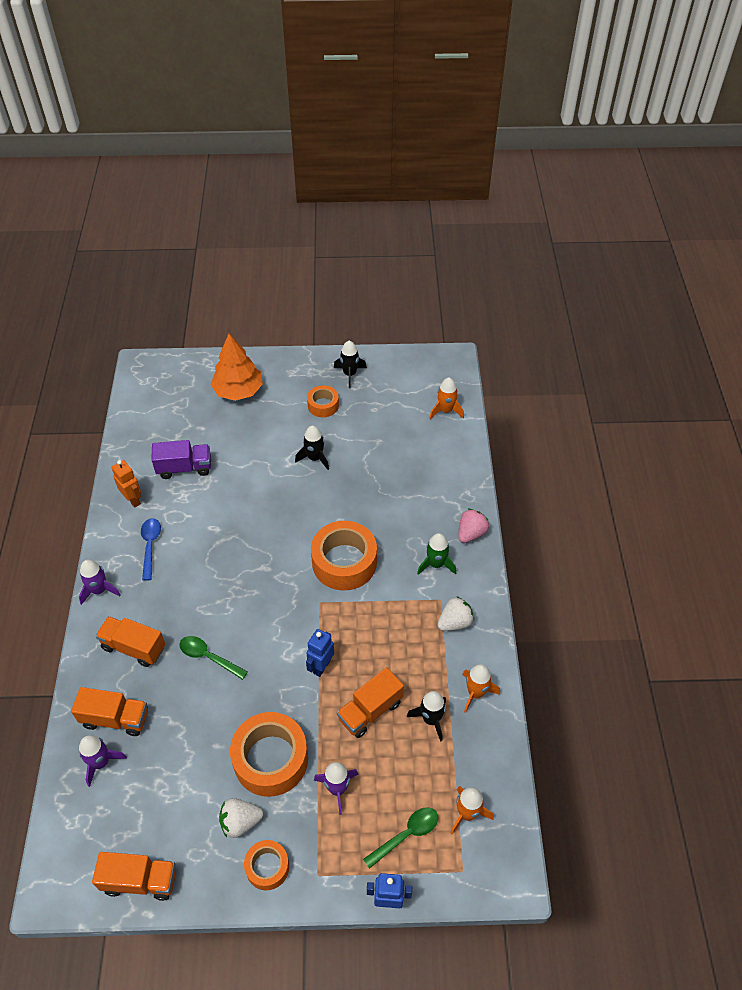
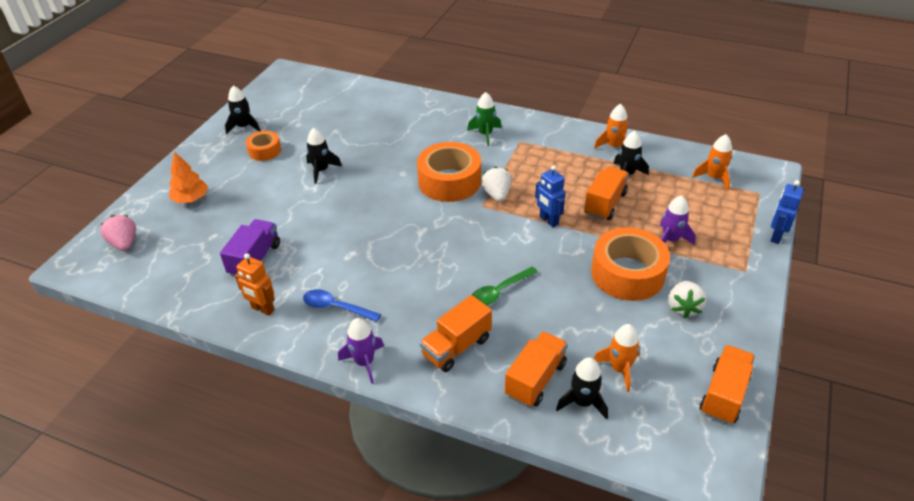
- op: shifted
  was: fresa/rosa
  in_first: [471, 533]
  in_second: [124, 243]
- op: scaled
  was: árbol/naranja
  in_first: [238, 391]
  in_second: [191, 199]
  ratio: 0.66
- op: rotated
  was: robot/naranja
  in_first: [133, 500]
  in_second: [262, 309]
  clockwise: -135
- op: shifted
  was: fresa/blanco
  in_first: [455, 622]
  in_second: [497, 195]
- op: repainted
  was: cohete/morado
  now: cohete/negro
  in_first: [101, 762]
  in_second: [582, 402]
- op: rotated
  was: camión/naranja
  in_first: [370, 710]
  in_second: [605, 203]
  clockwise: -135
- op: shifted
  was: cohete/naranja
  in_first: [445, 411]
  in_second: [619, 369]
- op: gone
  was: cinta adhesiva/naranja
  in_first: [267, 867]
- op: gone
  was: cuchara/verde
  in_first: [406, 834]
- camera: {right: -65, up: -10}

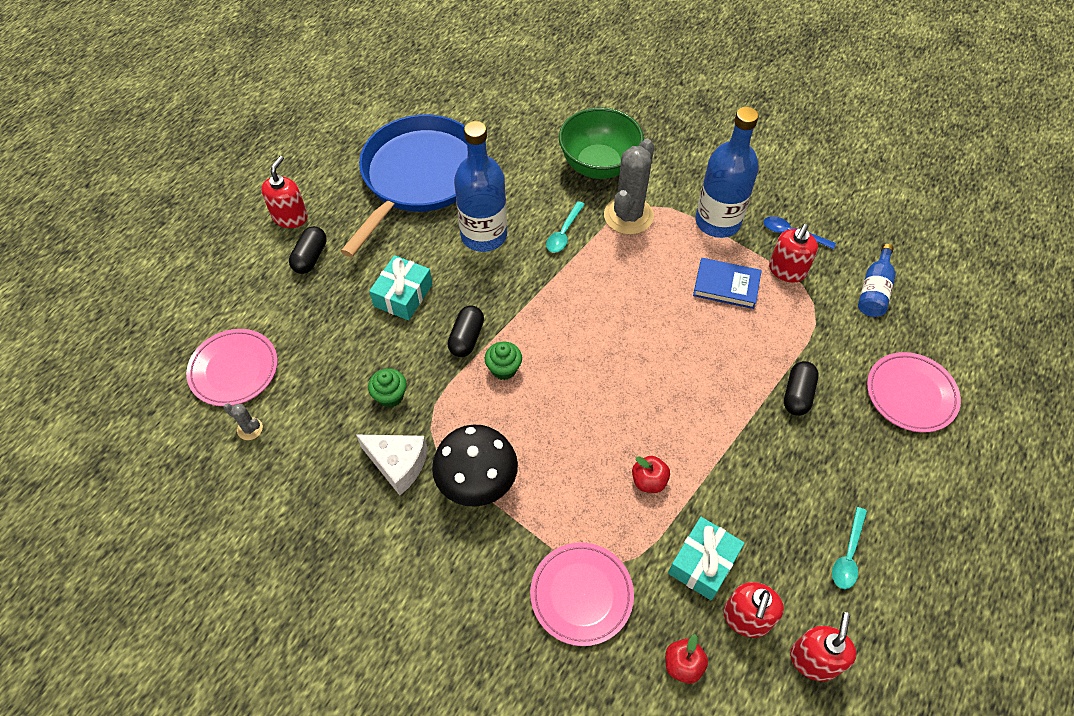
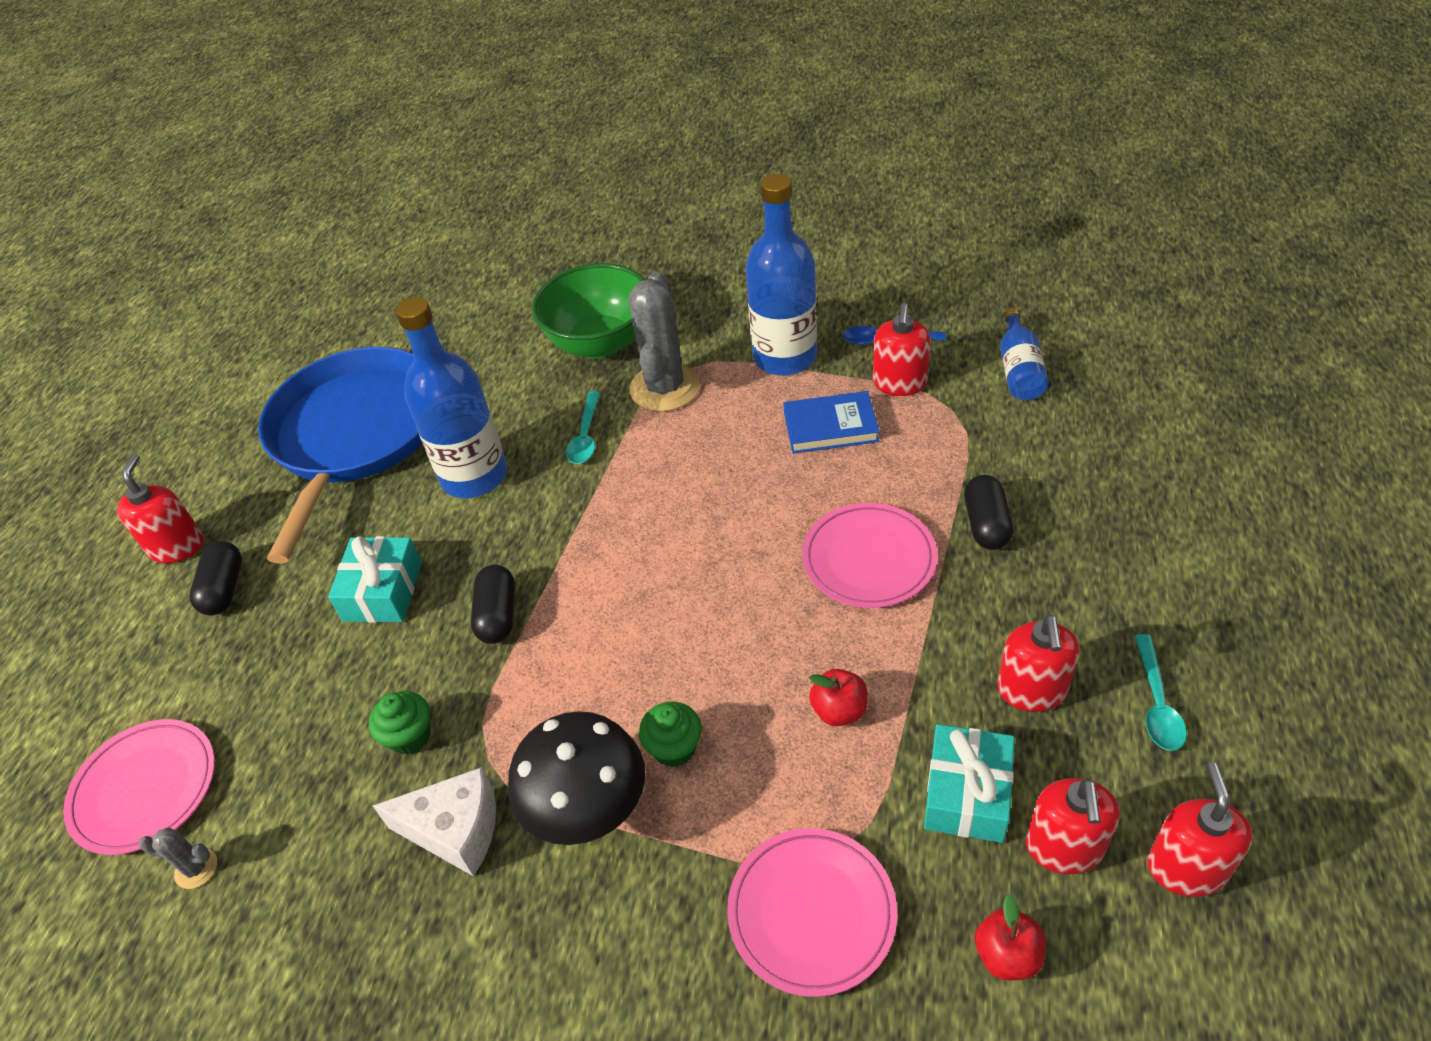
- op: shifted
  was: magdalena/verde
  in_first: [504, 369]
  in_second: [674, 748]
- op: shifted
  was: plato/rosa
  in_first: [911, 394]
  in_second: [868, 559]
- op: new
  now: dispensador de jabón/rojo
  in_second: [1032, 690]
- camera: {right: -15, up: -10}

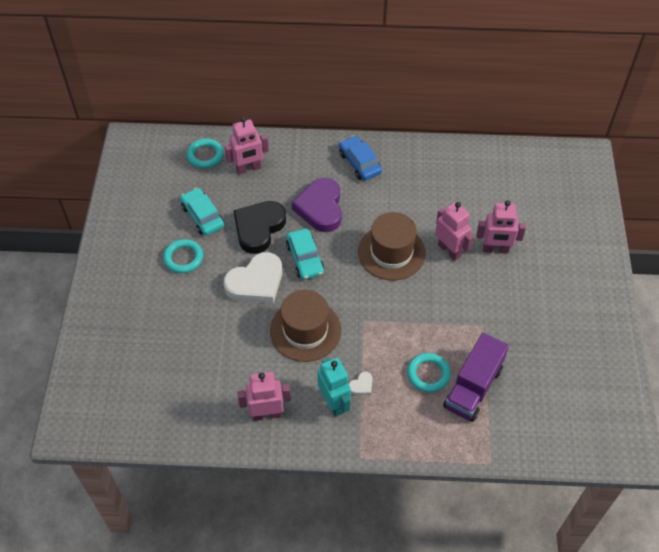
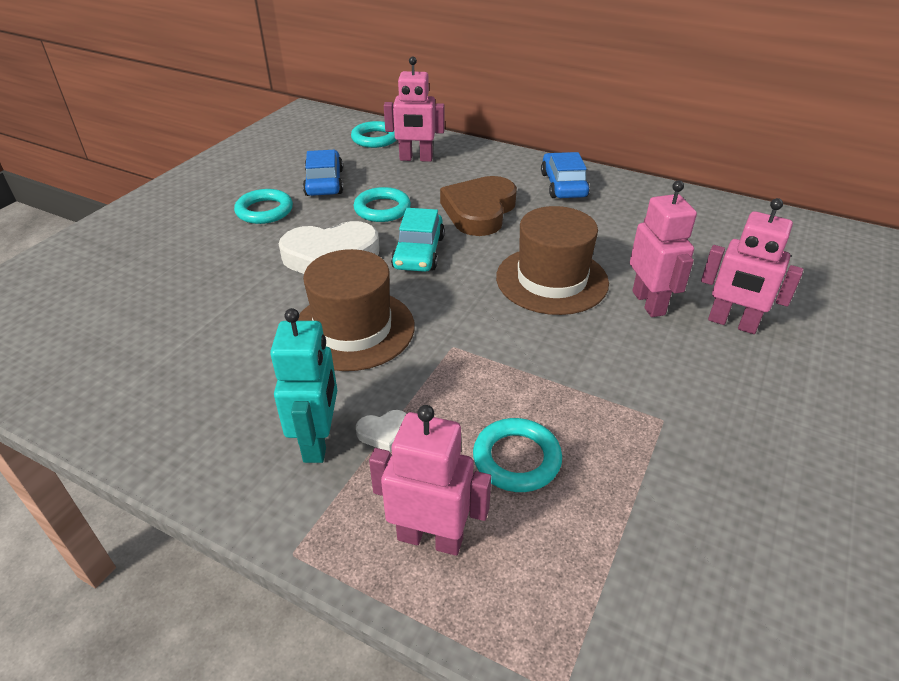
- op: repainted
  was: coche/turquesa
  now: coche/azul
  in_first: [203, 216]
  in_second: [324, 182]
- op: swapped
  was: corazón/negro
  now: anillo/turquesa
  in_first: [258, 228]
  in_second: [382, 209]
- op: shifted
  was: robot/rosa
  in_first: [266, 414]
  in_second: [430, 538]
- op: repainted
  was: corazón/morado
  now: corazón/marrón
  in_first: [320, 208]
  in_second: [479, 211]
- op: gone
  was: camión/morado
  in_first: [473, 387]
- camera: {right: 25, up: -15}

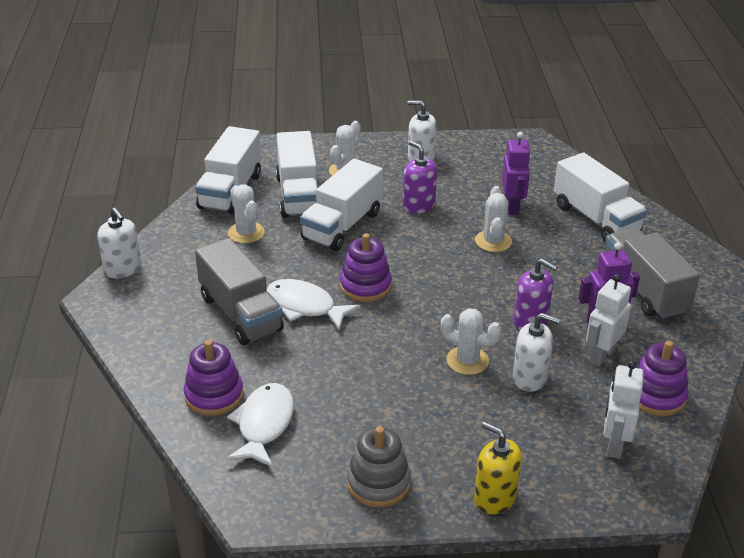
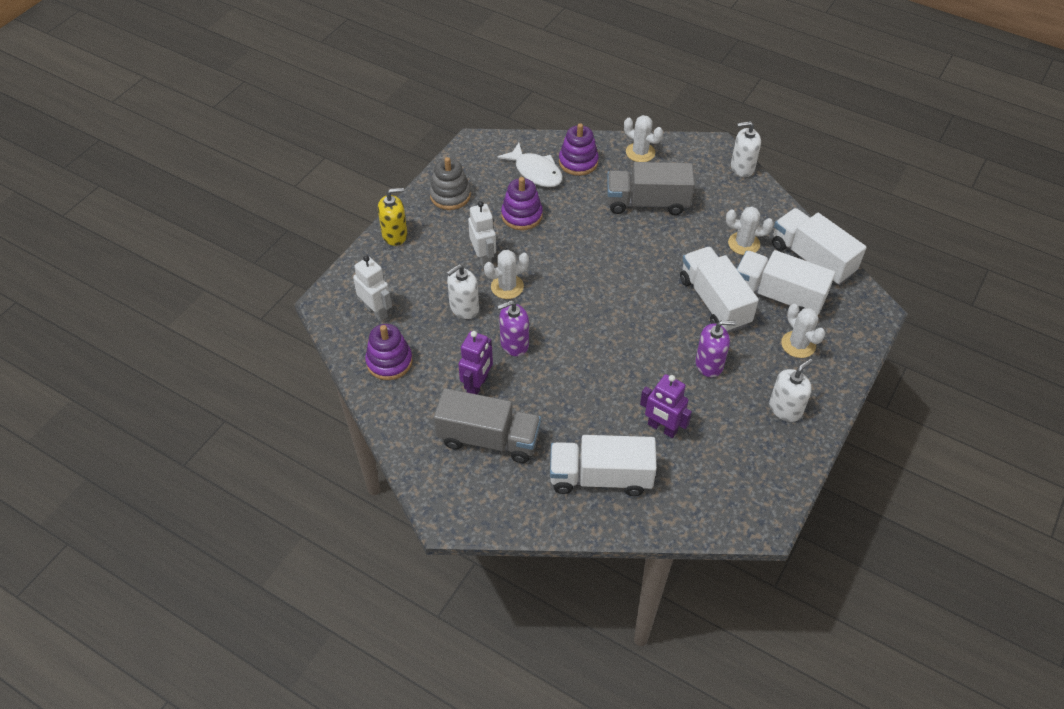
- op: shifted
  was: robot/blanco
  in_first: [601, 355]
  in_second: [483, 258]
- op: shifted
  was: juguete apilable/morado
  in_first: [365, 286]
  in_second: [522, 215]
- op: shifted
  was: cactus/blanco
  in_first: [493, 241]
  in_second: [640, 152]
- op: gone
  was: pez/blanco
  in_first: [305, 306]
- camera: {right: 125, up: 15}

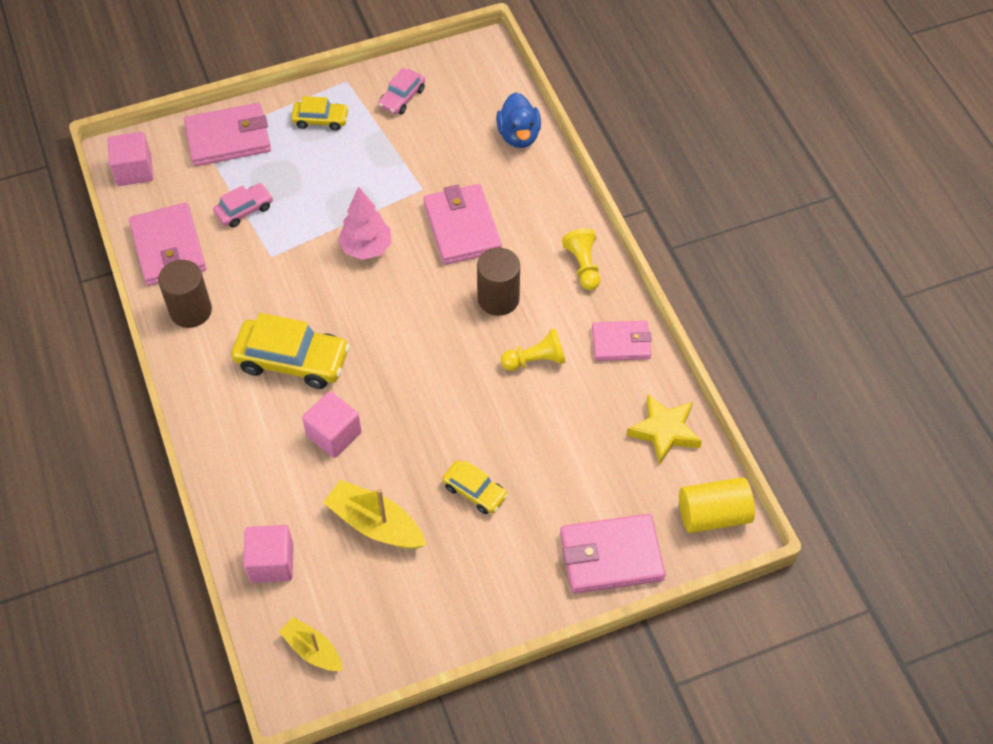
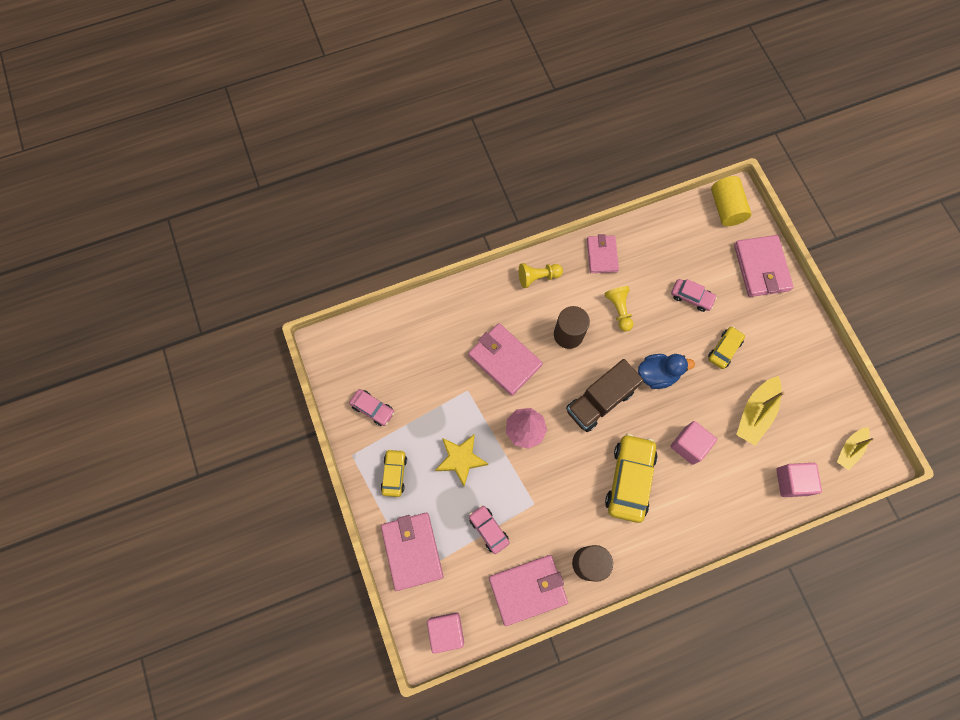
- op: shifted
  was: estrella/amarillo
  in_first: [664, 431]
  in_second: [460, 459]
- op: rotated
  was: cartera/rosa
  in_first: [462, 227]
  in_second: [504, 360]
  clockwise: 60
- op: new
  now: camión/marrón
  in_second: [599, 401]
- op: shifted
  was: pato/azul
  in_first: [519, 135]
  in_second: [657, 374]
- op: new
  now: coche/rosa
  in_second: [691, 297]
- camera: {right: -90, up: 15}

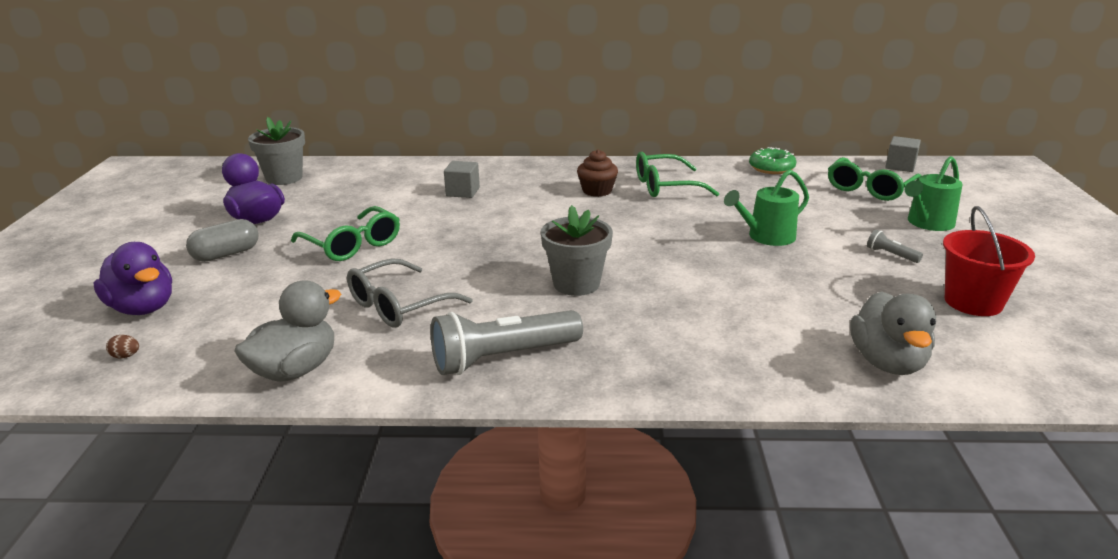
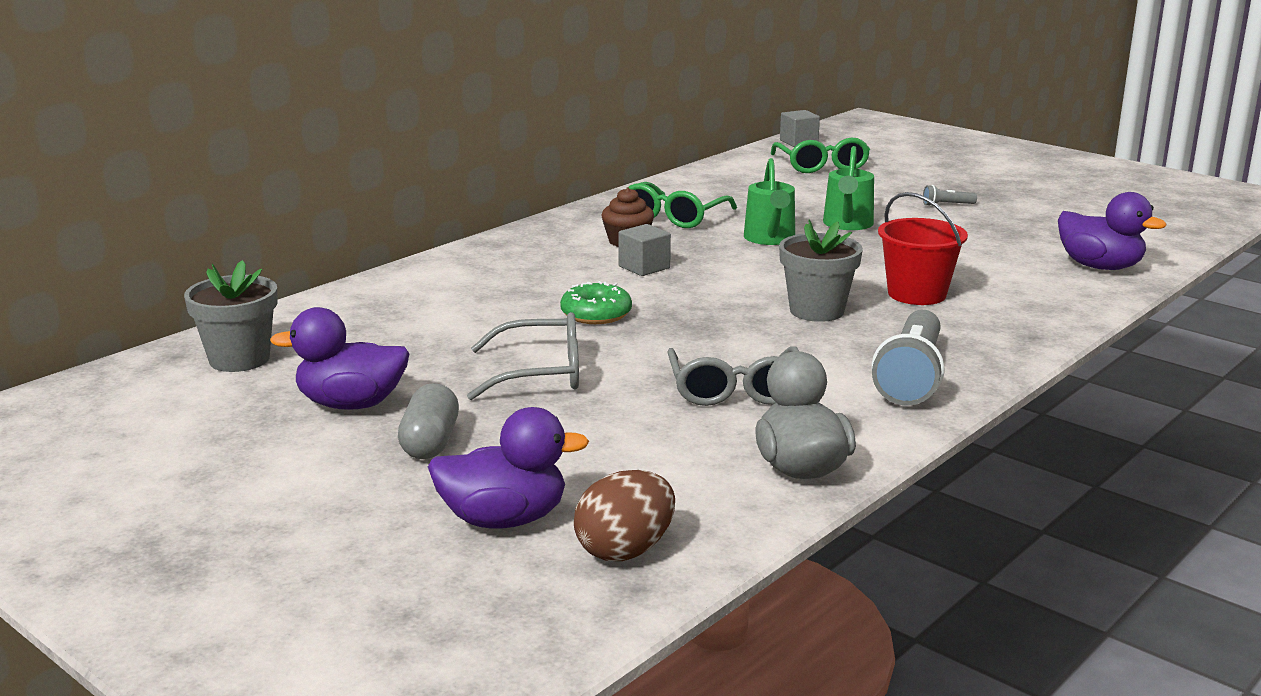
- op: repainted
  was: gafas/verde
  now: gafas/gris
  in_first: [352, 245]
  in_second: [541, 373]
- op: shifted
  was: rosquilla/verde
  in_first: [771, 168]
  in_second: [596, 314]
- op: scaled
  was: huevo/marrón
  in_first: [126, 356]
  in_second: [625, 550]
  ratio: 2.47
- op: shifted
  was: cubo/gris
  in_first: [463, 192]
  in_second: [644, 267]
- op: shifted
  was: regadera/verde
  in_first: [928, 223]
  in_second: [770, 239]
- op: shifted
  was: balde/rojo
  in_first: [973, 302]
  in_second: [917, 294]
- op: repainted
  was: pato/gris
  now: pato/morado
  in_first: [887, 362]
  in_second: [1100, 267]
- camera: {right: -50, up: -5}

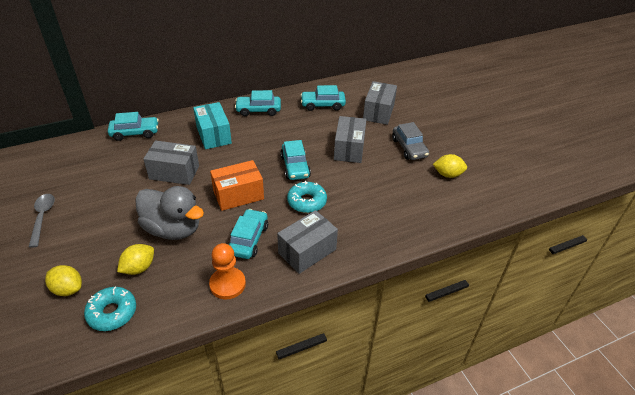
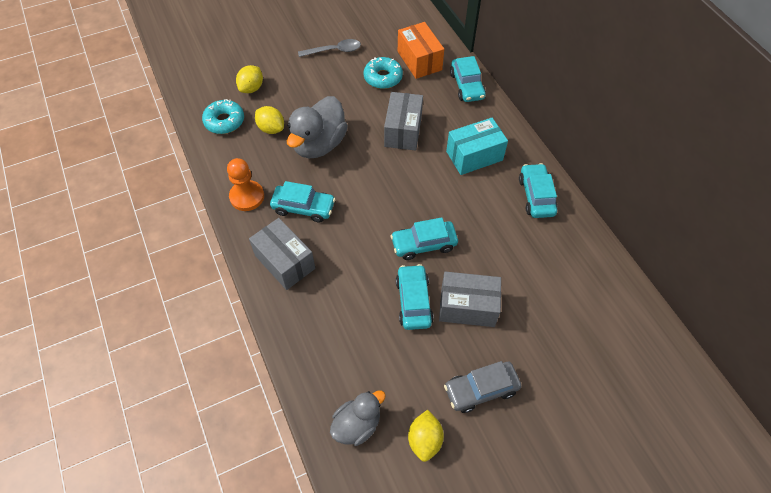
- op: new
  now: pato/gris
  in_second: [357, 424]
- op: shifted
  was: rosquilla/turquesa
  in_first: [307, 201]
  in_second: [383, 77]
- op: shifted
  was: coche/turquesa
  in_first: [323, 105]
  in_second: [413, 301]
- op: shifted
  was: caja/naranja
  in_first: [238, 195]
  in_second: [419, 60]
- op: gone
  was: caja/gris
  in_first: [378, 112]
- camera: {right: 90, up: 15}

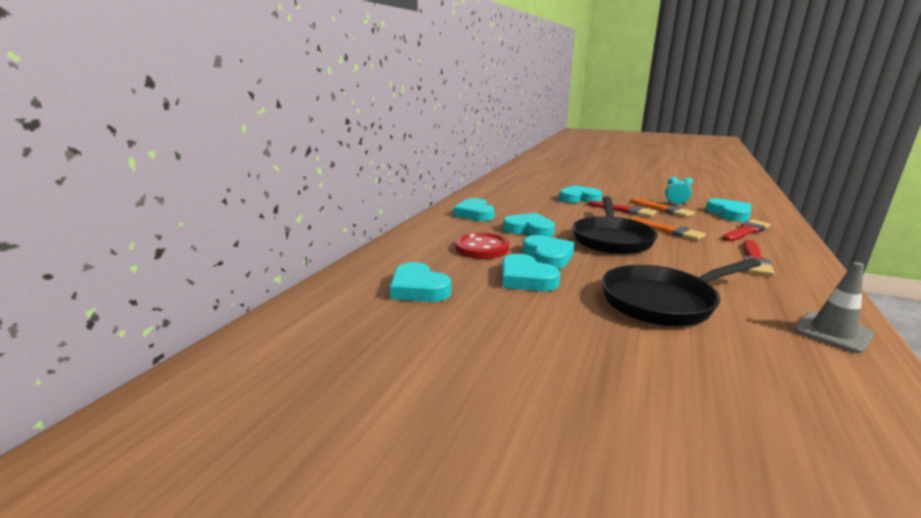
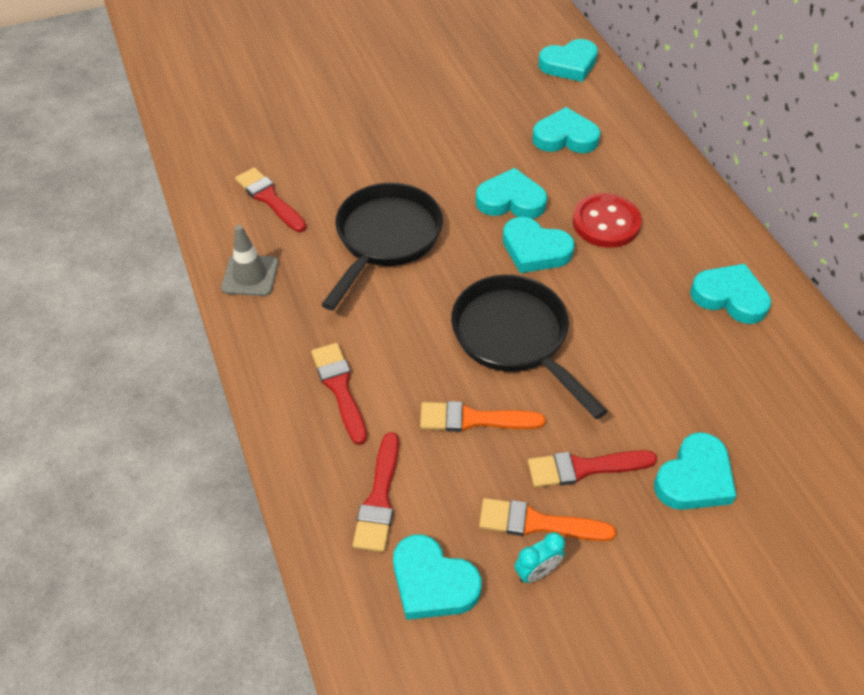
- op: new
  now: pincel/rojo
  in_second: [269, 198]
- op: shifted
  was: corazón/turquesa
  in_first: [529, 230]
  in_second: [569, 64]
- camera: {right: 135, up: 30}

